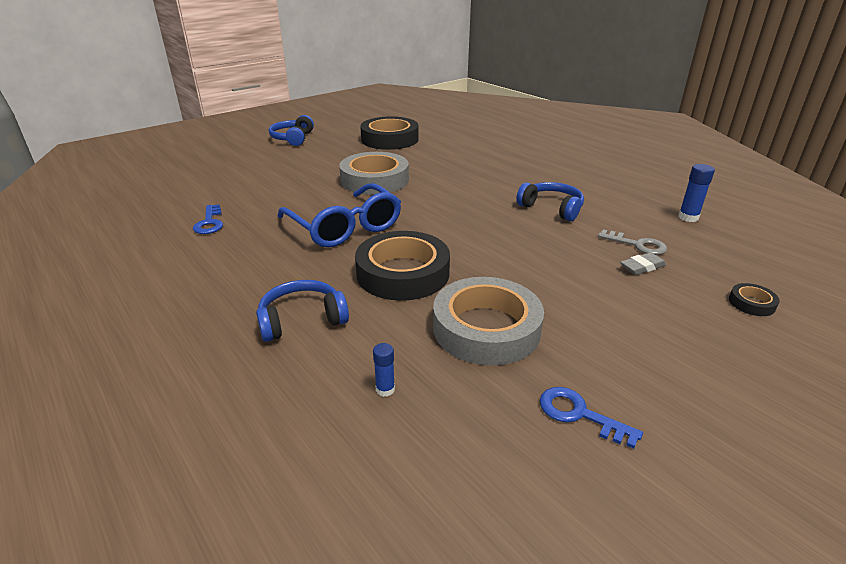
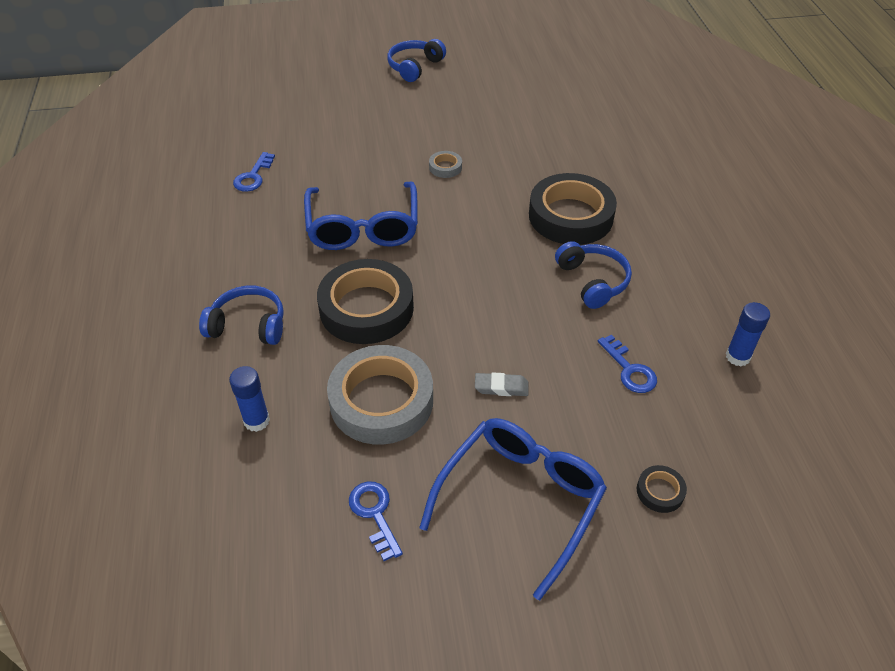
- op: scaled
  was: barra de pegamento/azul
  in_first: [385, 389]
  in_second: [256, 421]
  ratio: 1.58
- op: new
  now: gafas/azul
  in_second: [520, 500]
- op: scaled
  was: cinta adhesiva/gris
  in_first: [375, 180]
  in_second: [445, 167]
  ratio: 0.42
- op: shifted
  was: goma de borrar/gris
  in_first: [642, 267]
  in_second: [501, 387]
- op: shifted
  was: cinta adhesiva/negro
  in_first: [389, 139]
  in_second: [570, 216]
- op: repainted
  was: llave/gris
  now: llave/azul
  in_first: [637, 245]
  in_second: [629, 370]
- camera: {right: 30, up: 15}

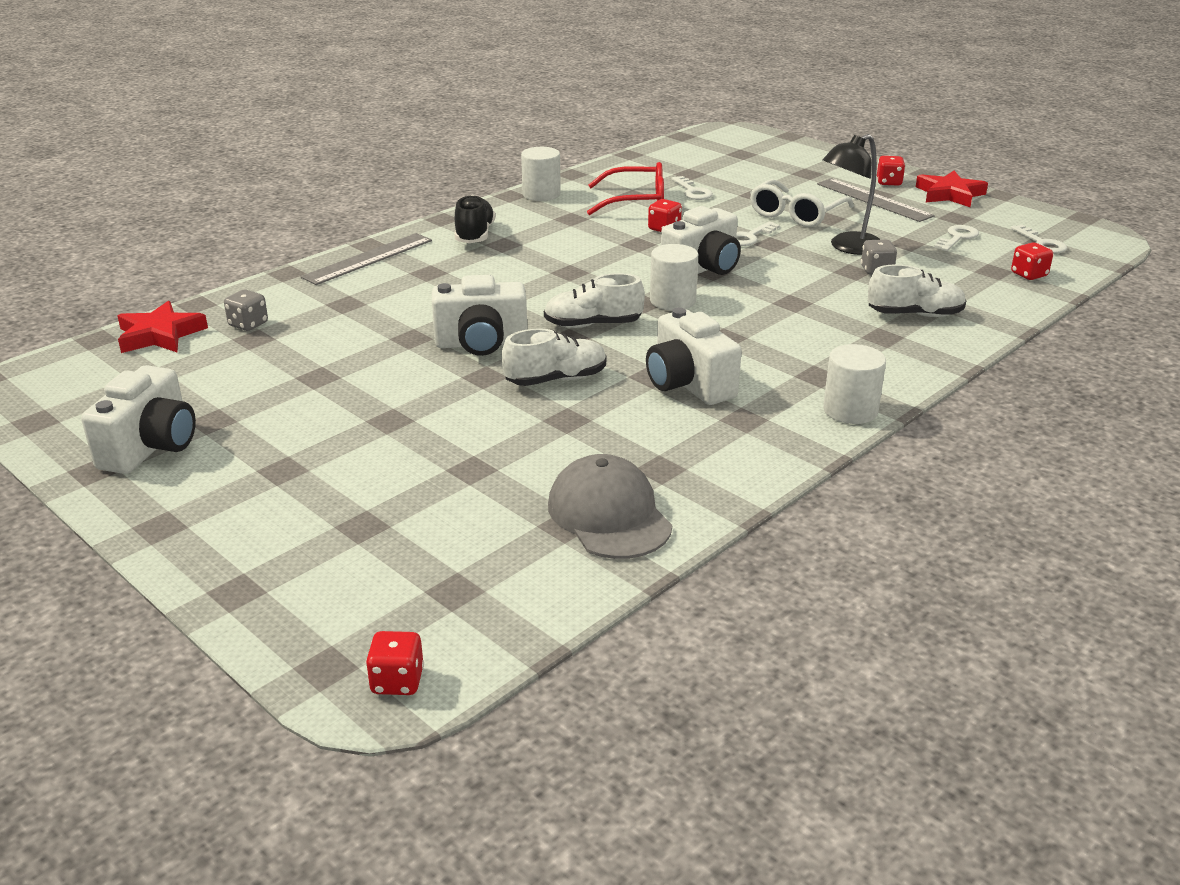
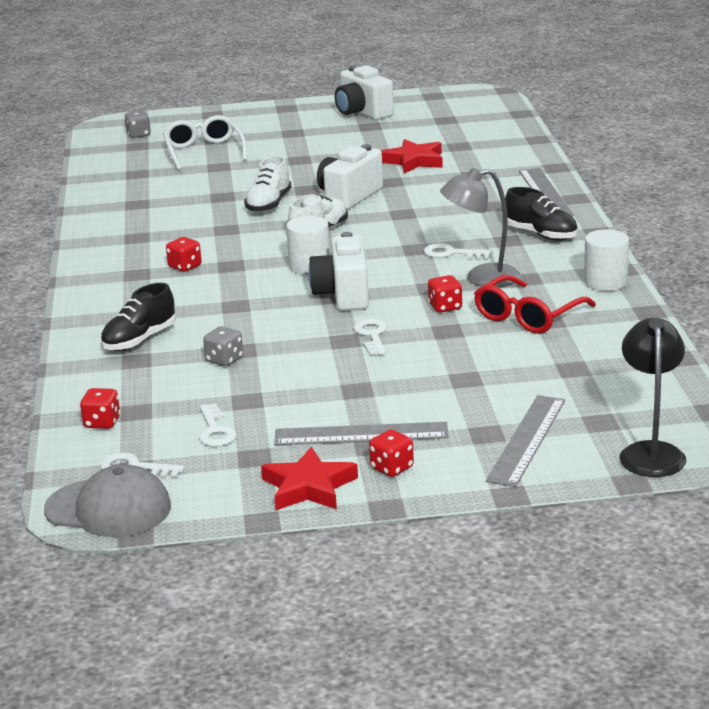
- op: shifted
  was: gorra/gris
  in_first: [609, 515]
  in_second: [108, 508]
- op: repainted
  was: zapato/blanco
  now: zapato/negro
  in_first: [914, 314]
  in_second: [139, 340]
- op: shifted
  was: dado/gris
  in_first: [248, 324]
  in_second: [138, 135]
- op: shifted
  was: gafas/blanco
  in_first: [796, 214]
  in_second: [204, 152]
- op: shifted
  was: dado/rojo
  in_first: [397, 681]
  in_second: [185, 267]
- op: shifted
  was: estrella/rojo
  in_first: [160, 335]
  in_second: [414, 161]
- op: shifted
  was: llave/blanco
  in_first: [693, 191]
  in_second: [451, 253]
- op: new
  now: lámpara/gris
  in_second: [481, 278]
- op: new
  now: regla/gris
  in_second: [526, 439]
- op: shifted
  was: lámpara/negro
  in_first: [848, 247]
  in_second: [651, 452]
- op: gone
  was: cámara/blanco
  in_first: [688, 384]
- op: gone
  was: cilindro/blanco
  in_first: [850, 410]
- camera: {right: 130, up: -5}

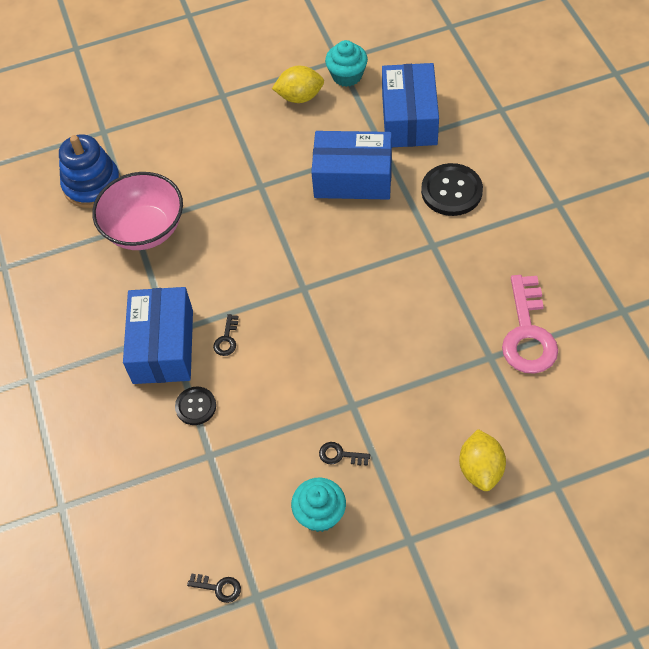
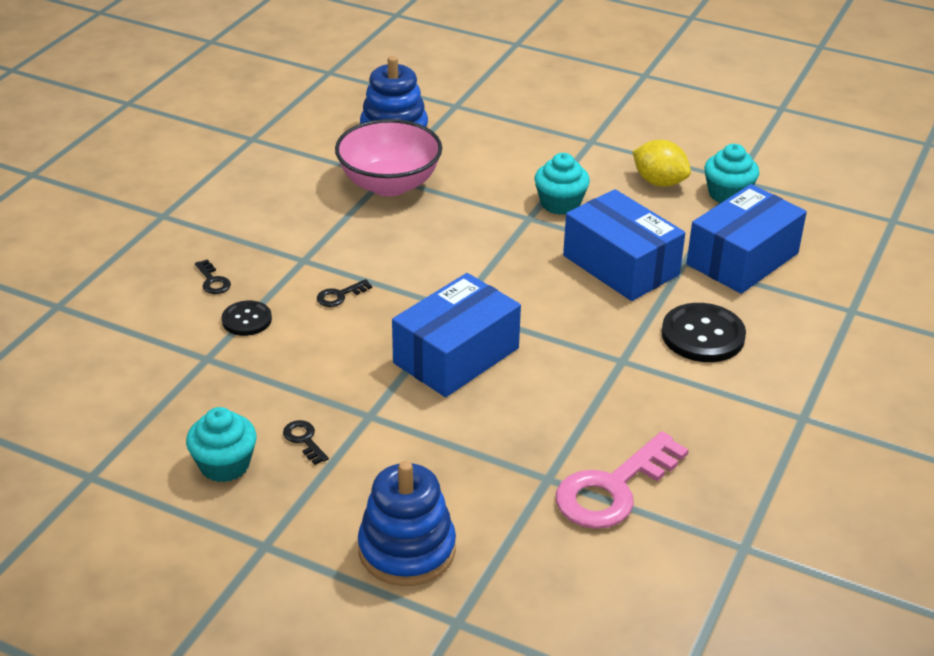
- op: shifted
  was: llave/negro
  in_first: [219, 587]
  in_second: [213, 281]
- op: swapped
  was: limón/amarillo
  now: juguete apilable/azul
  in_first: [480, 469]
  in_second: [407, 550]
- op: shifted
  was: caja/azul
  in_first: [163, 346]
  in_second: [456, 355]
- op: new
  now: magdalena/turquesa
  in_second: [560, 203]
- camera: {right: 40, up: -20}

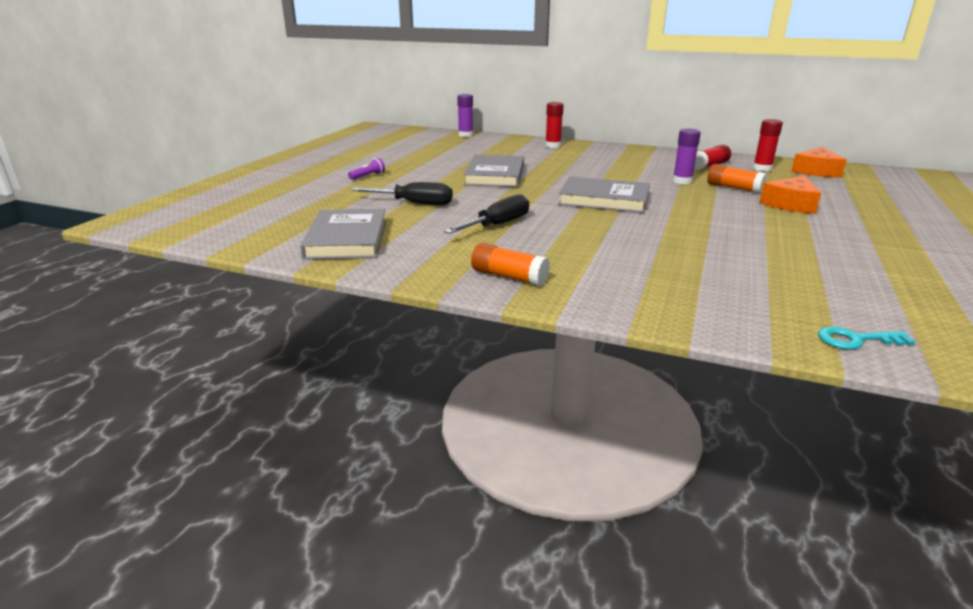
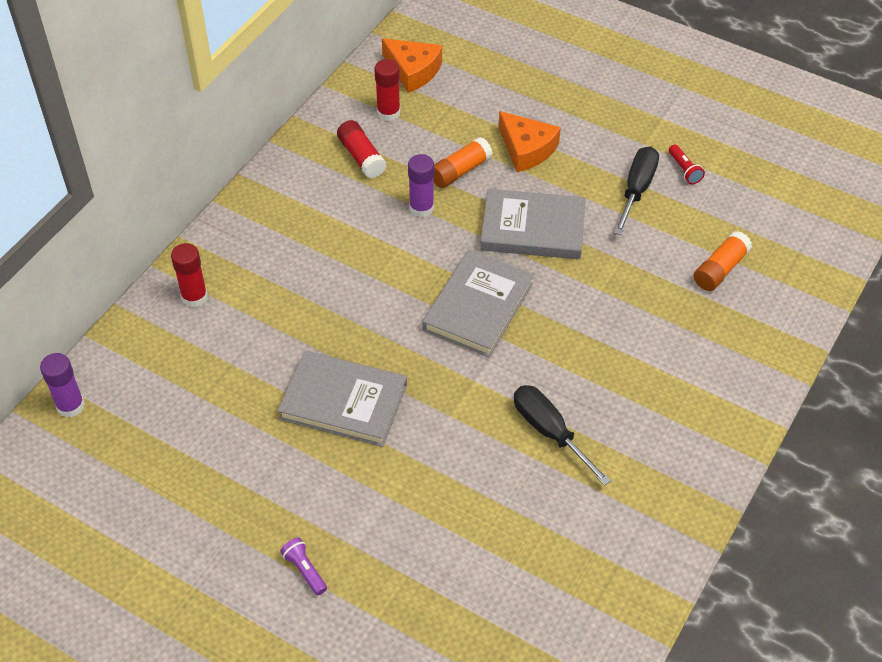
- op: shifted
  was: libro/gris
  in_first: [347, 239]
  in_second: [532, 228]
- op: shifted
  was: destornillador/negro
  in_first: [414, 203]
  in_second: [637, 190]
- op: new
  now: lámpara de mano/rojo
  in_second: [684, 170]
- op: shifted
  was: barra de pegamento/naranja
  in_first: [509, 277]
  in_second: [720, 269]
- op: gone
  was: llave/turquesa
  in_first: [855, 340]
- camera: {right: -80, up: 25}

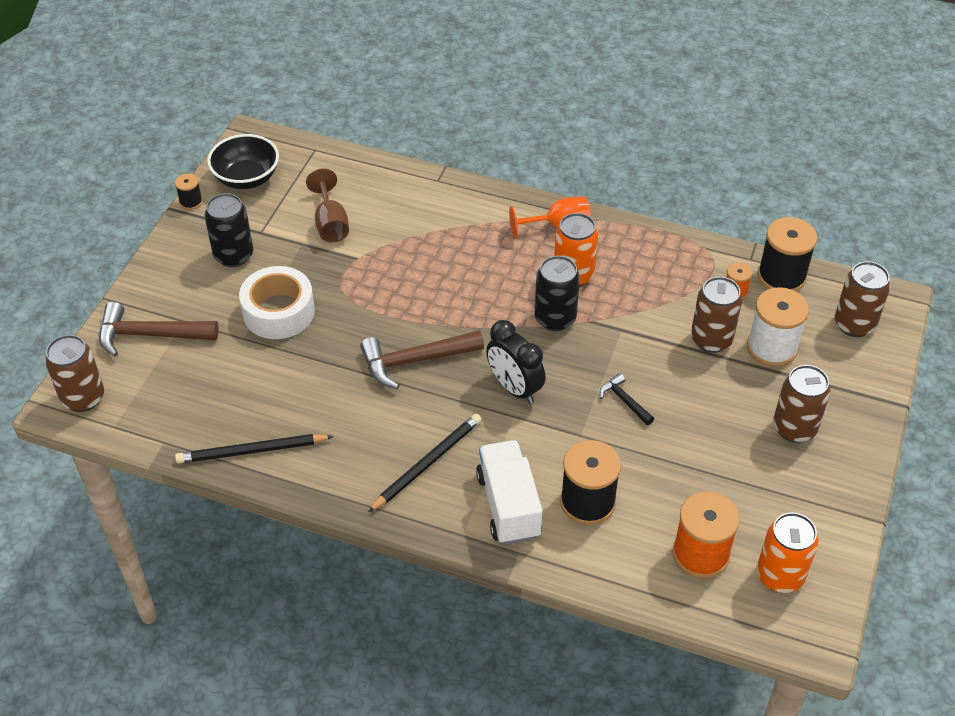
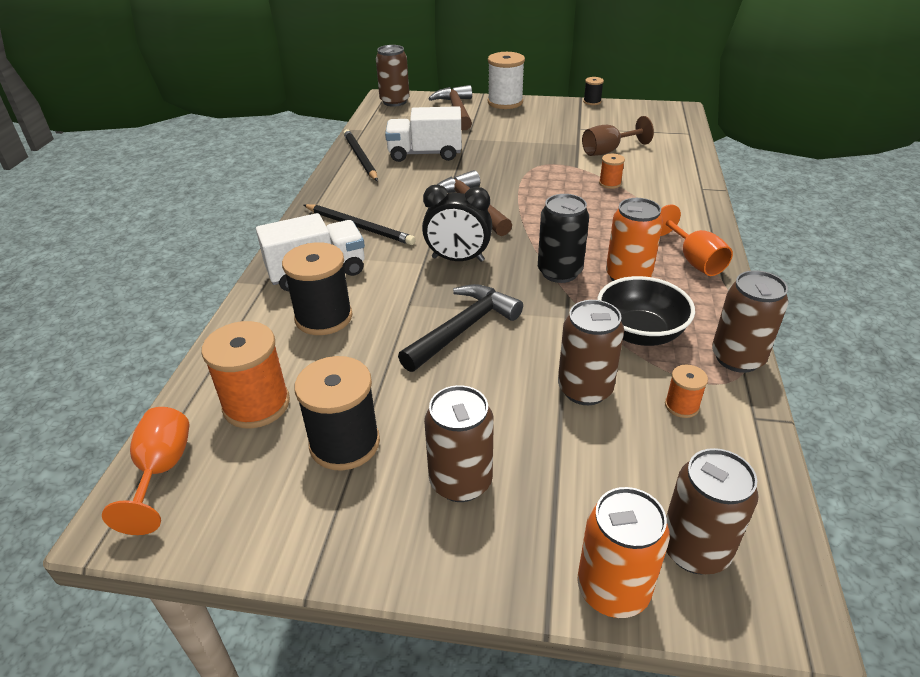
- op: new
  now: copa/naranja
  in_second: [162, 471]
- op: shifted
  was: carrete/negro
  in_first: [781, 276]
  in_second: [344, 443]
- op: new
  now: camión/blanco
  in_second: [425, 154]
- op: scaled
  was: martillo/negro
  in_first: [624, 400]
  in_second: [463, 329]
  ratio: 1.9
- op: rotated
  was: despertador/negro
  in_first: [514, 388]
  in_second: [458, 259]
  clockwise: -120
- op: shifted
  was: carrete/blanco
  in_first: [772, 348]
  in_second: [505, 102]
- op: shifted
  was: lata/naranja
  in_first: [779, 576]
  in_second: [613, 589]
- op: shifted
  was: cuenco/negro
  in_first: [246, 178]
  in_second: [640, 333]
- op: new
  now: carrete/naranja
  in_second: [610, 183]
- op: new
  now: lata/marrón
  in_second: [737, 358]
- op: gone
  was: lata/negro
  in_first: [233, 255]
- op: gone
  was: cinta adhesiva/blanco
  in_first: [278, 312]
- camera: {right: 80, up: -10}

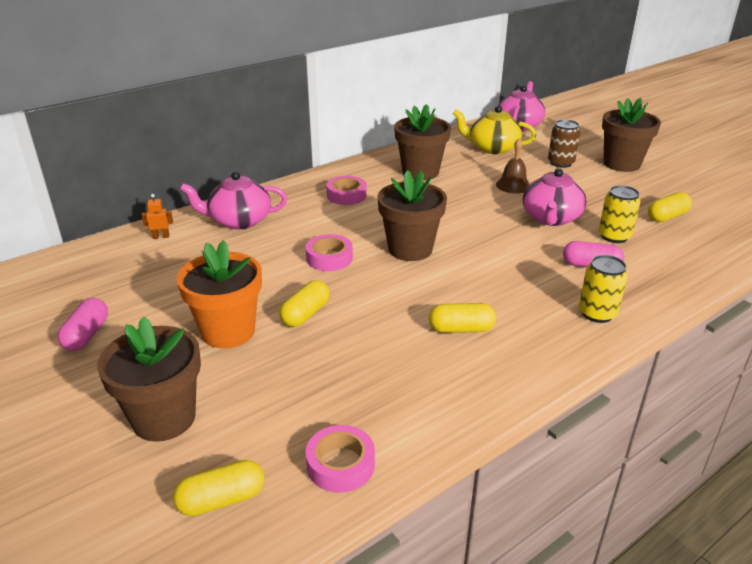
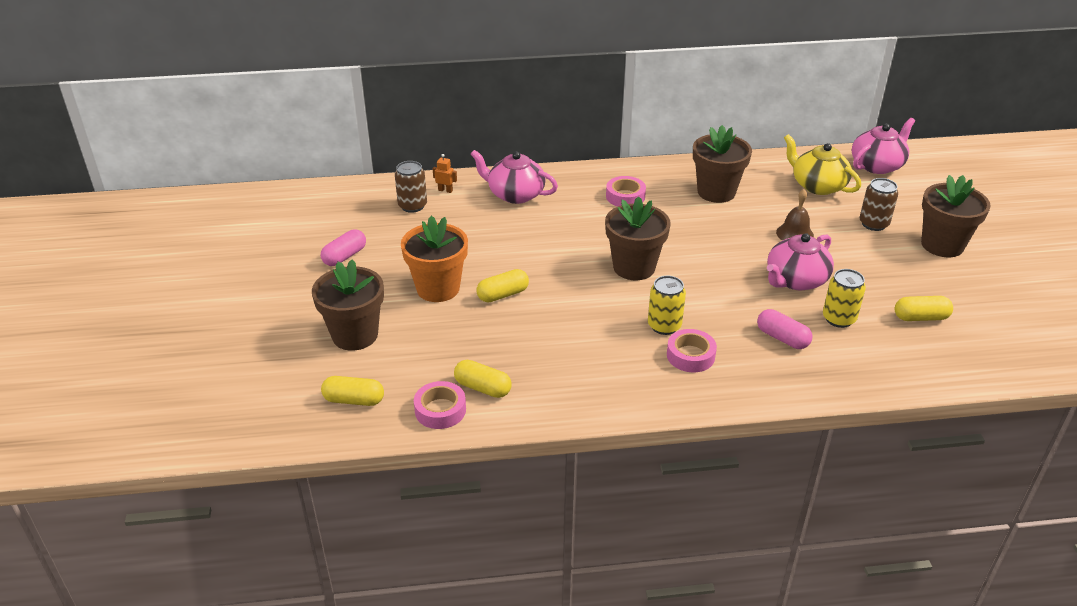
- op: new
  now: lata/marrón
  in_second: [412, 206]
- op: shifted
  was: cápsula/amarillo
  in_first: [461, 329]
  in_second: [483, 388]
- op: shifted
  was: lata/amarillo
  in_first: [597, 313]
  in_second: [664, 326]
- op: shifted
  was: cinta adhesiva/rosa
  in_first: [329, 258]
  in_second: [690, 355]
- camera: {right: 30, up: 5}

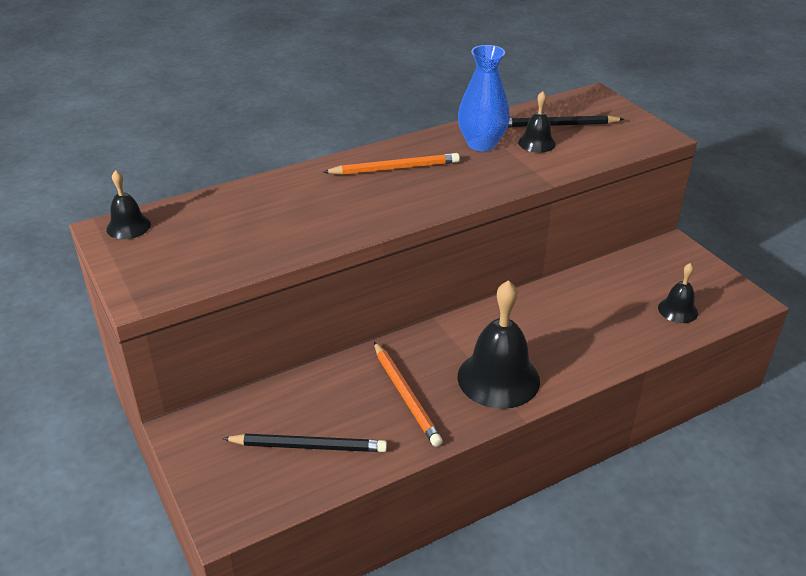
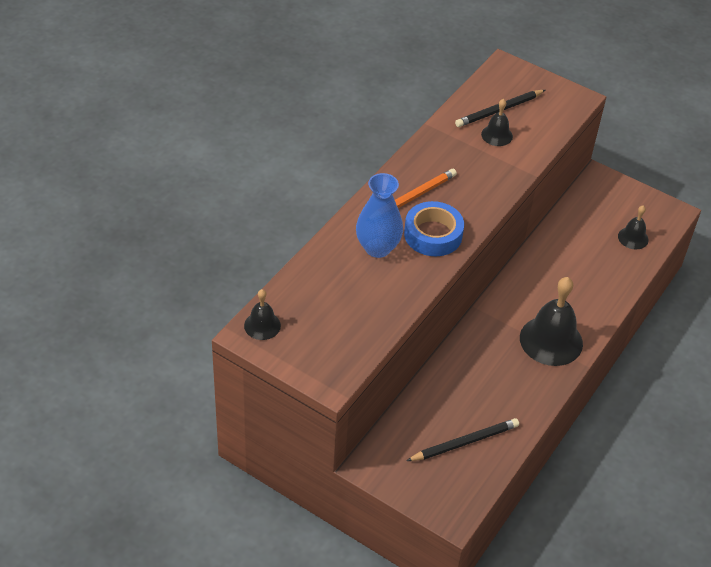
- op: shifted
  was: florero/azul
  in_first: [481, 144]
  in_second: [377, 248]
- op: new
  now: cinta adhesiva/azul
  in_second: [433, 234]
- op: gone
  was: lápiz/naranja
  in_first: [405, 395]
- camera: {right: -30, up: 10}

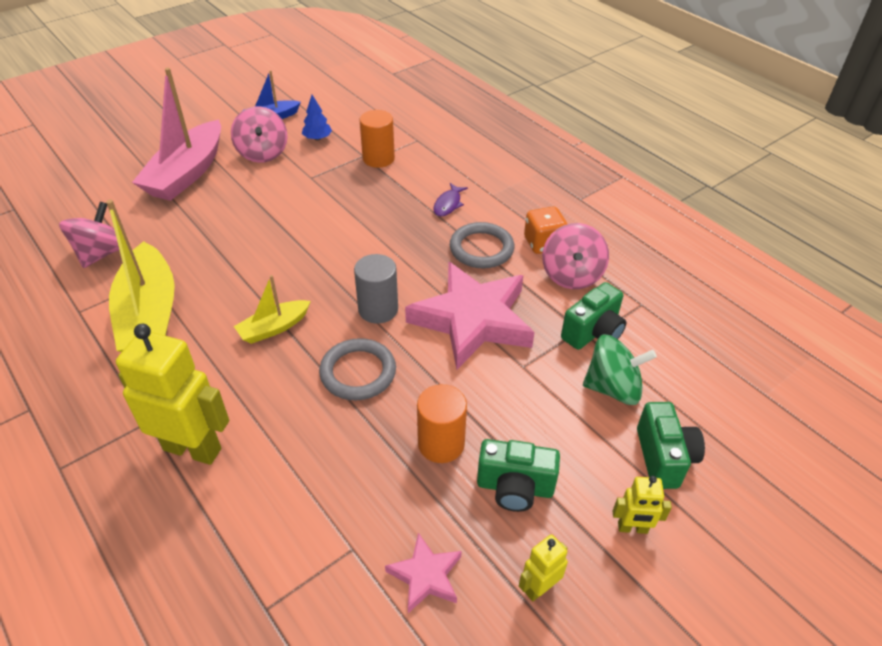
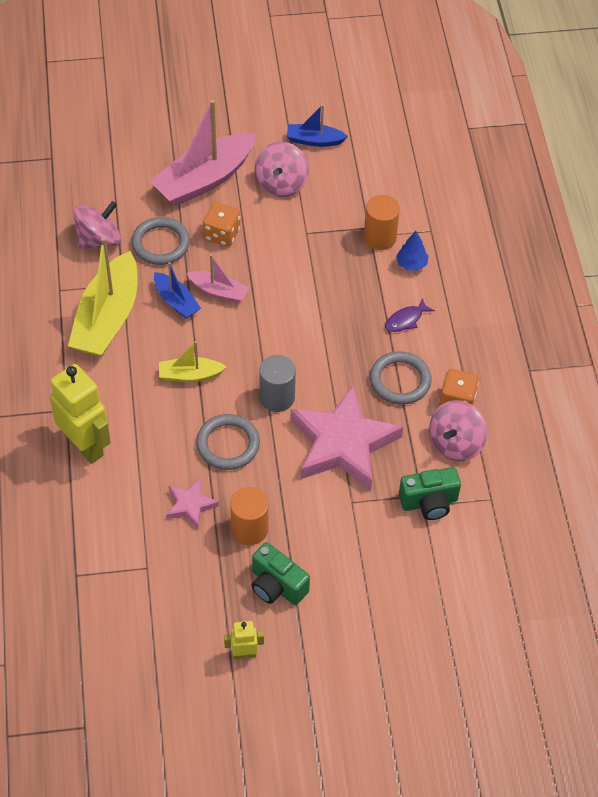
- op: new
  now: anillo/gris
  in_second: [161, 244]
- op: new
  now: barco/azul
  in_second: [176, 301]
- op: shifted
  was: estrella/rosa
  in_first: [425, 576]
  in_second: [190, 505]
- op: new
  now: barco/rosa
  in_second: [218, 291]
- op: new
  now: dado/naranja
  in_second: [221, 234]
- op: shifted
  was: árbol/azul
  in_first: [317, 138]
  in_second: [411, 264]
- op: gone
  was: peonza/verde
  in_first: [613, 388]
- op: gone
  was: robot/amarillo
  in_first: [632, 528]
- op: gone
  was: cámara/verde
  in_first: [663, 457]
- camera: {right: 30, up: 10}

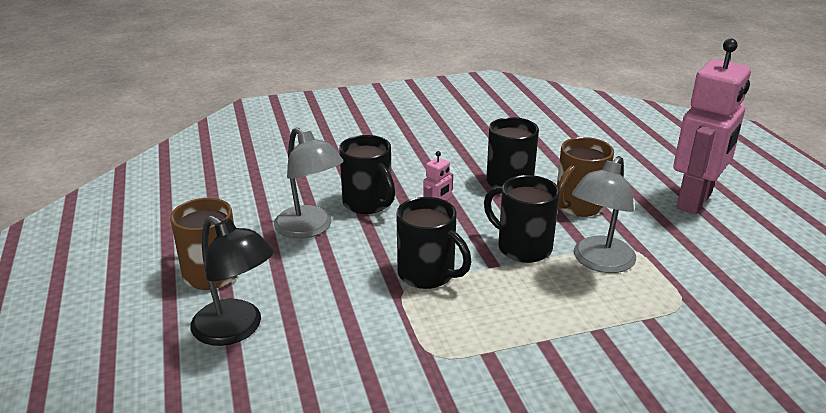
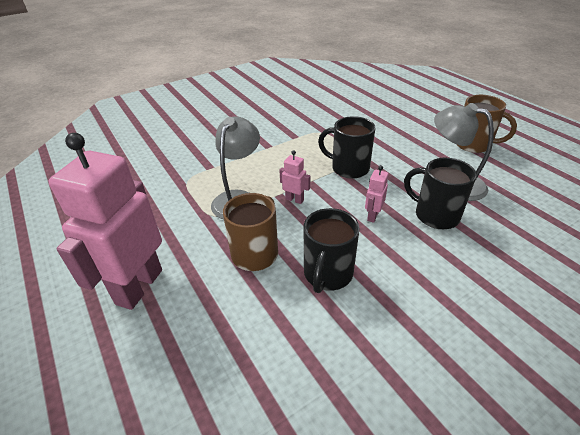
- op: swapped
  was: taza/negro
  now: robot/rosa
  in_first: [522, 247]
  in_second: [294, 199]
- op: gone
  was: lámpara/negro
  in_first: [236, 329]
- camera: {right: 165, up: 10}

